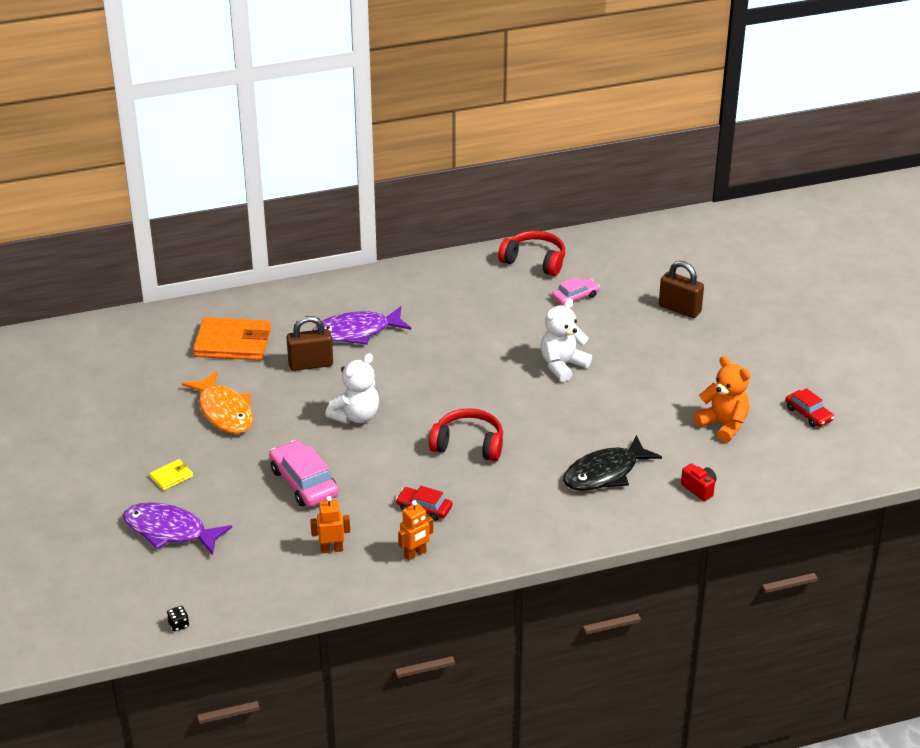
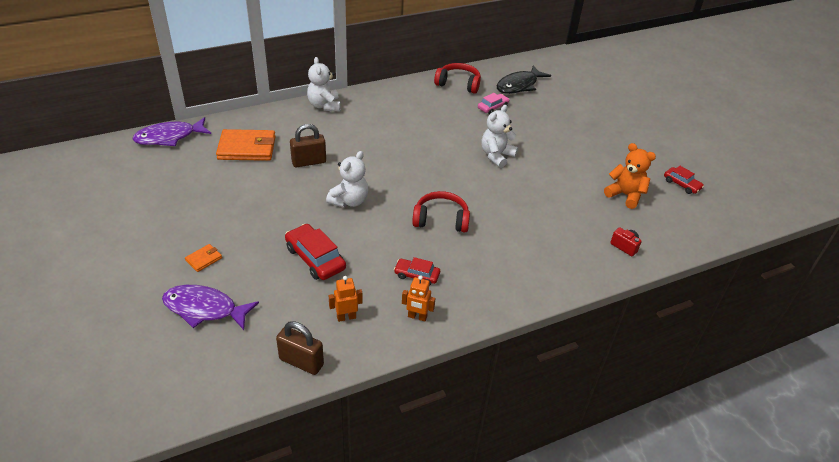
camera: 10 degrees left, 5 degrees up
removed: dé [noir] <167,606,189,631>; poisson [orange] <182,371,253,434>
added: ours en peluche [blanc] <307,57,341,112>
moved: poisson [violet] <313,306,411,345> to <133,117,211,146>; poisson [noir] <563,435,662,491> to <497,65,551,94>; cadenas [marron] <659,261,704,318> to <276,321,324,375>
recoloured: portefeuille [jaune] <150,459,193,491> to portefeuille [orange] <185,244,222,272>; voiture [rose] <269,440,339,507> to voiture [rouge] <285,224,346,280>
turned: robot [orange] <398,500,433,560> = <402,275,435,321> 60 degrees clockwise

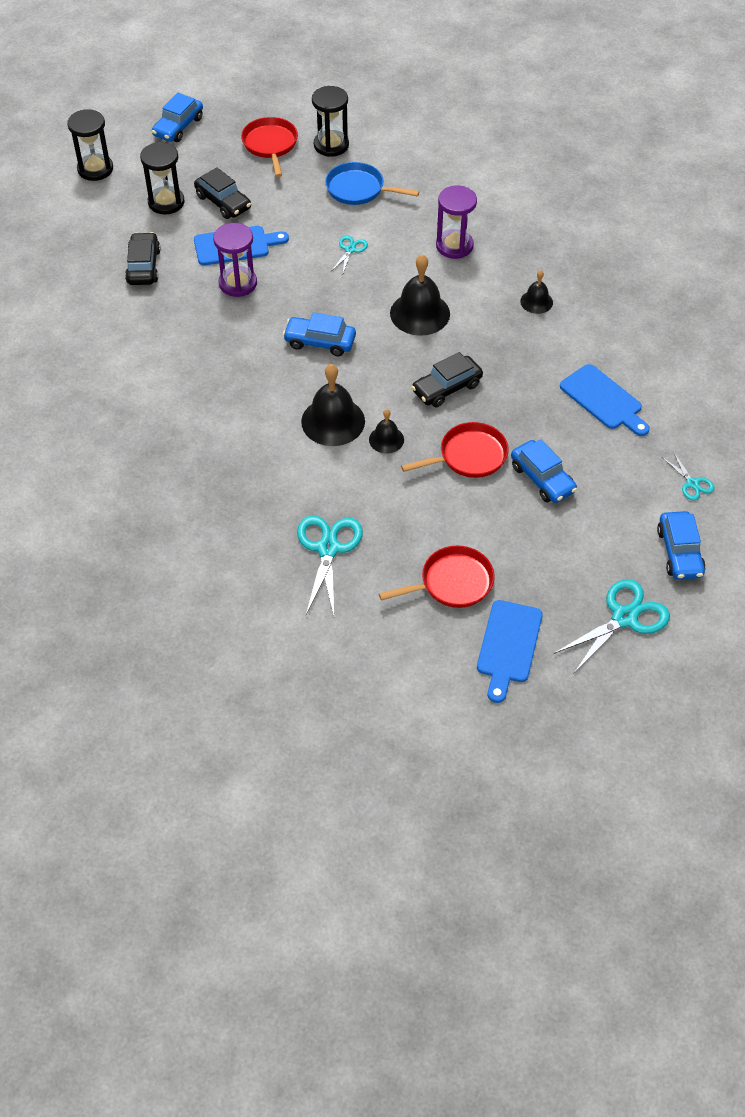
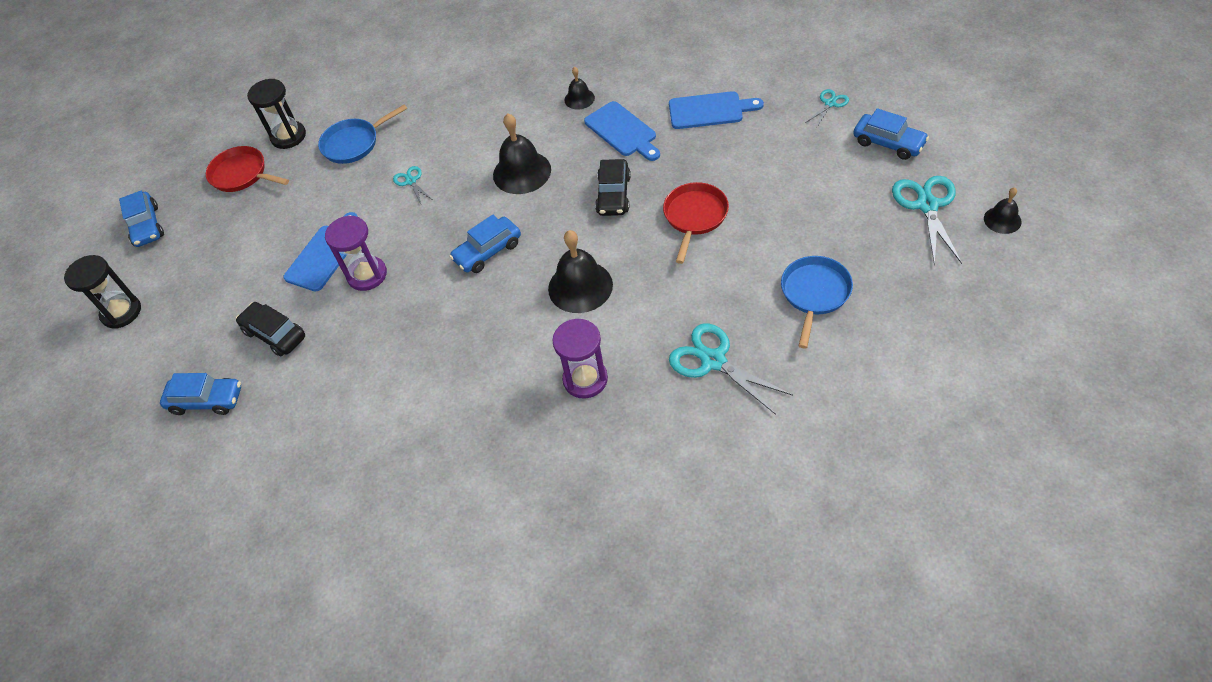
camera: 45 degrees left, 0 degrees up
removed: sablier [noir] <140,142,185,214>; voiture [noir] <194,167,251,219>
moved: cloche [noir] <369,409,404,454> to <984,187,1022,234>; sablier [violet] <436,186,477,259> to <552,319,608,399>; planche à découper [bleu] <477,600,543,703> to <584,101,660,161>; voiture [bleu] <511,439,577,503> to <160,373,241,415>
recoloured: poêle [rouge] <379,546,495,608> to poêle [bleu] <781,256,853,349>
turned: ciseaux [turquoise] <662,451,714,500> = <807,89,849,127> 60 degrees counterclockwise

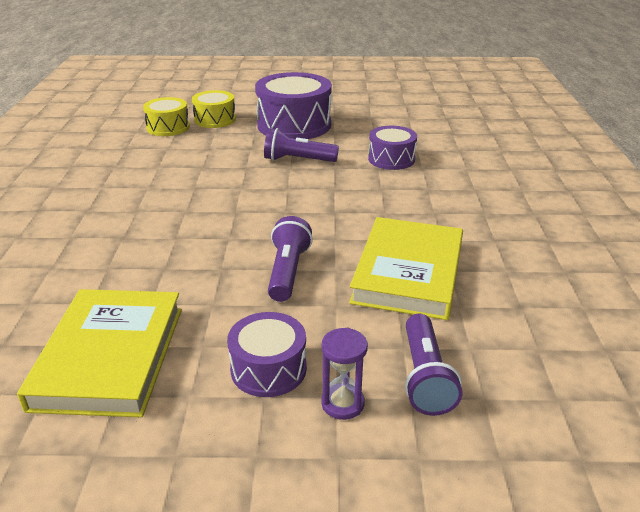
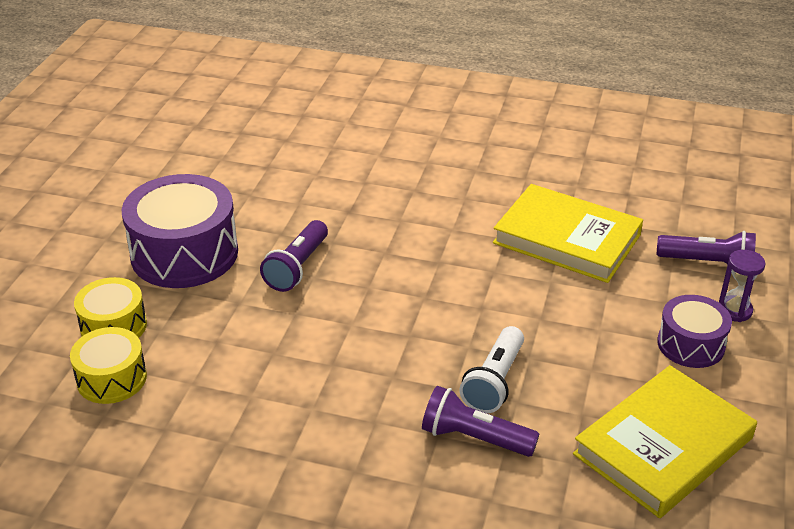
camera: 75 degrees left, 5 degrees up
removed: tambour [violet] <368,126,417,170>
added: lampe de poche [blanc] <460,326,524,413>
moved: lampe de poche [violet] <268,216,313,302> to <422,386,539,457>
turned: livre [jaune] <17,289,182,417> = <573,365,757,518> 60 degrees counterclockwise

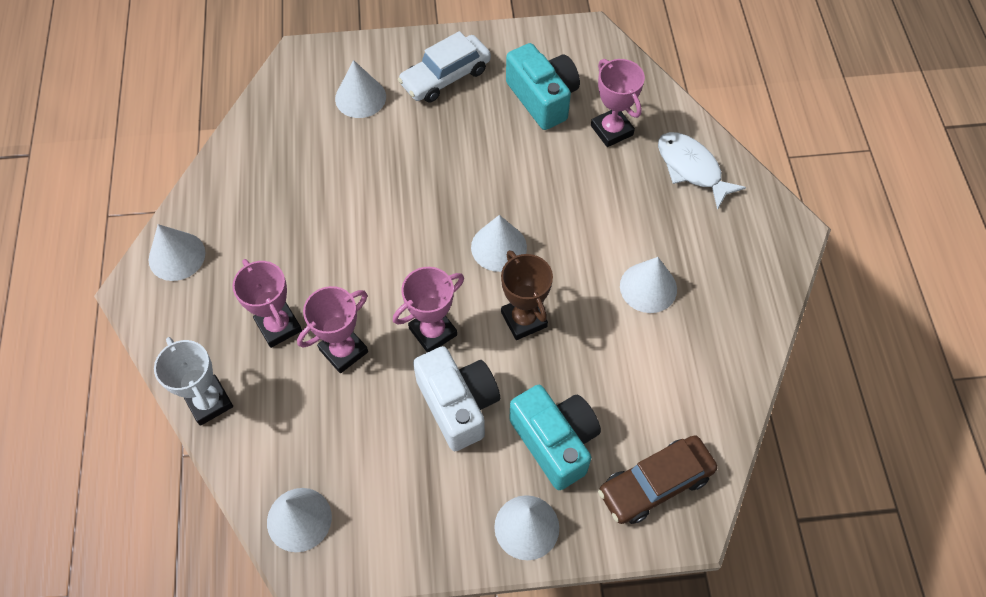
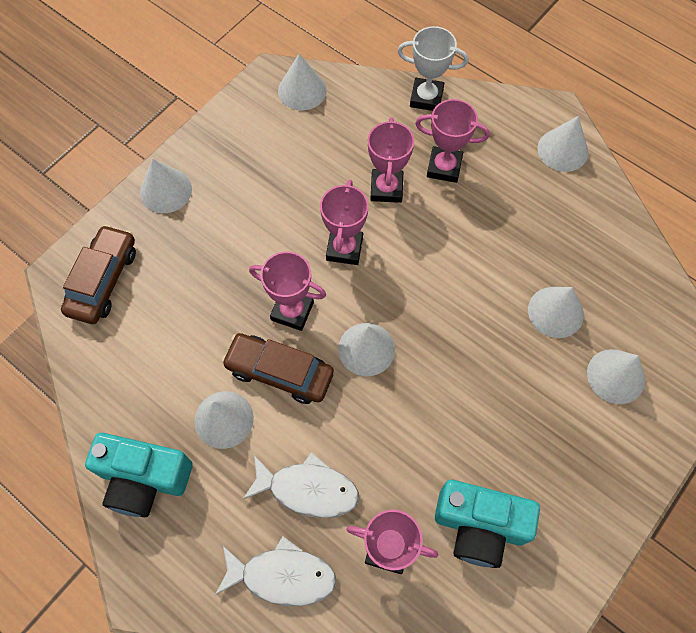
camera: 135 degrees right, 5 degrees up
removed: voiture [blanc] <398,31,491,103>; appareil photo [blanc] <413,346,500,451>
added: voiture [marron] <221,333,334,404>; poisson [blanc] <243,452,359,518>; cône [blanc] <528,287,584,338>
moved: appareil photo [turquoise] <509,385,601,490> to <85,433,193,517>
recoloured: trophée [marron] <501,250,553,340> to trophée [rose] <249,251,326,331>

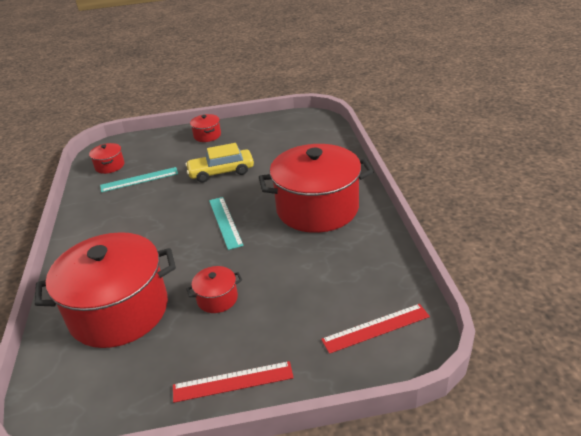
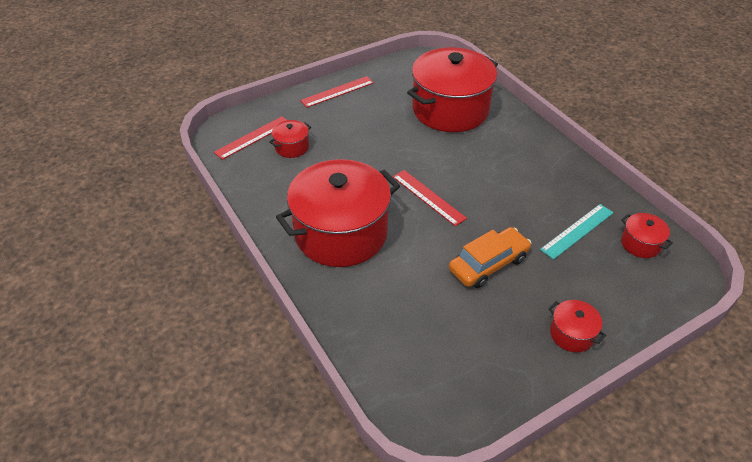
camera: 155 degrees right, 10 degrees up
moved: marmite [rouge] <186,266,242,313> to <269,120,311,158>
recoloured: voiture [jaune] <185,143,254,183> to voiture [orange] <449,227,531,288>; règle [turquoise] <209,197,244,250> to règle [rouge] <393,170,467,226>

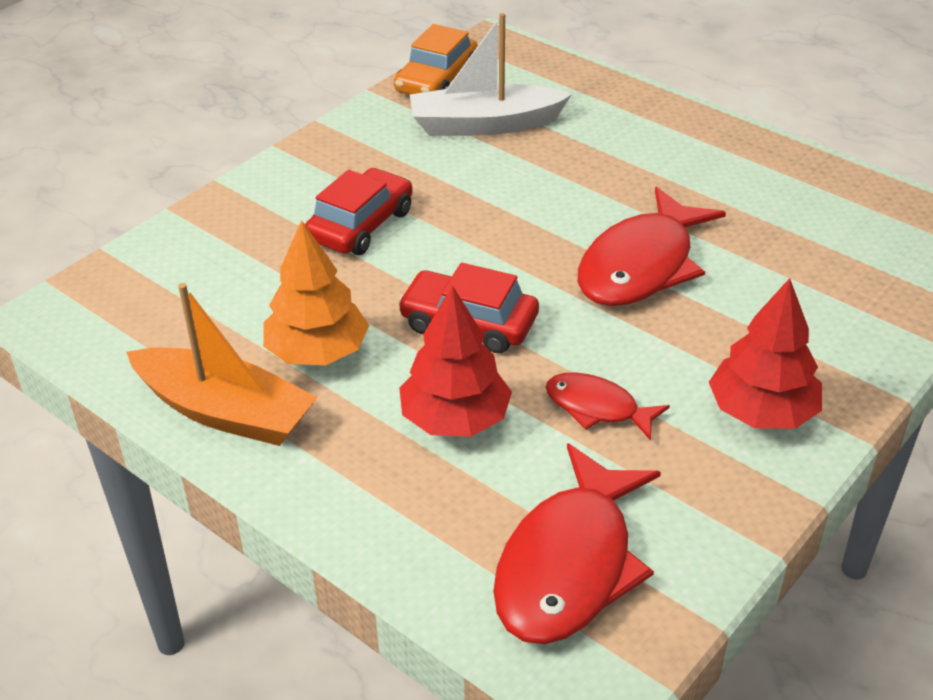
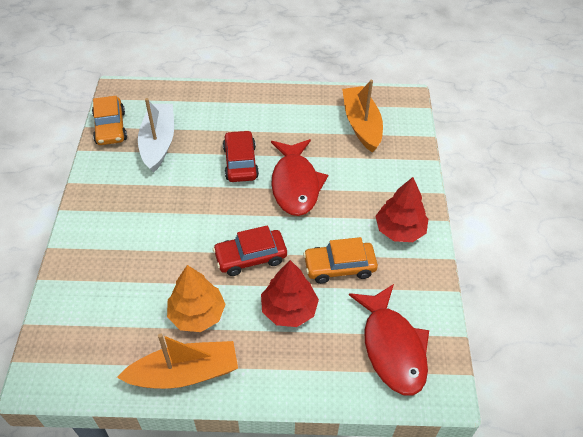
camera: 40 degrees left, 10 degrees up
added: bateau [orange] <342,80,383,153>
moved: voiture [rouge] <305,168,413,255> to <223,130,259,182>
replaced: poisson [rouge] <546,372,670,441> to voiture [orange] <303,237,378,284>
turned: bateau [blanc] <410,13,572,136> = <138,98,174,173> 135 degrees clockwise

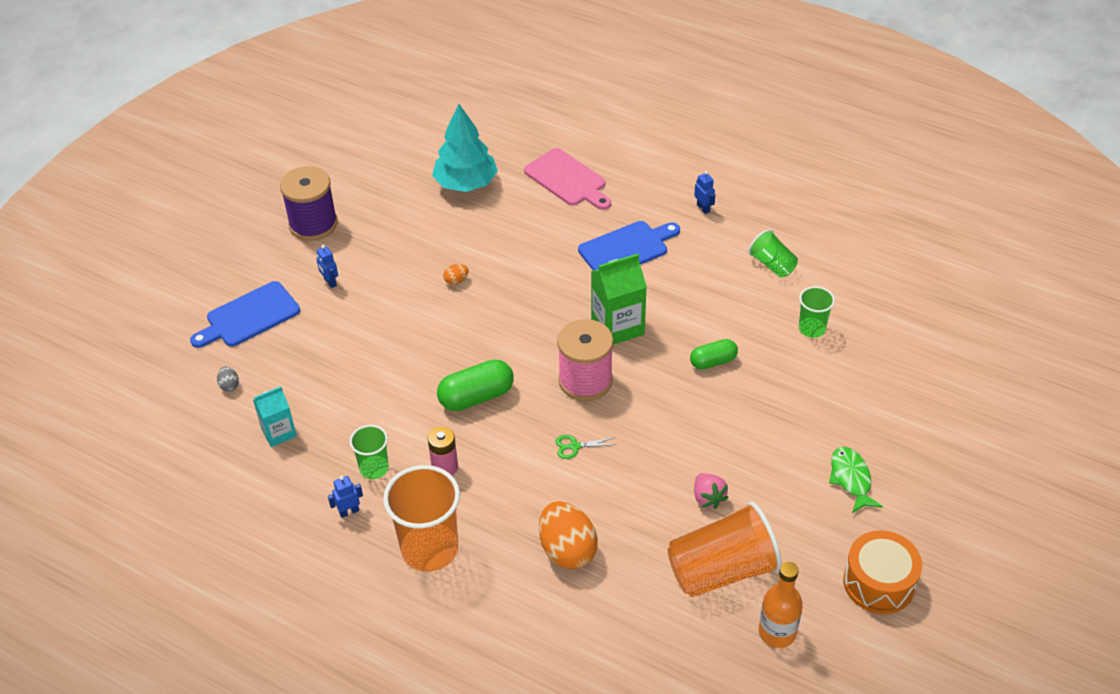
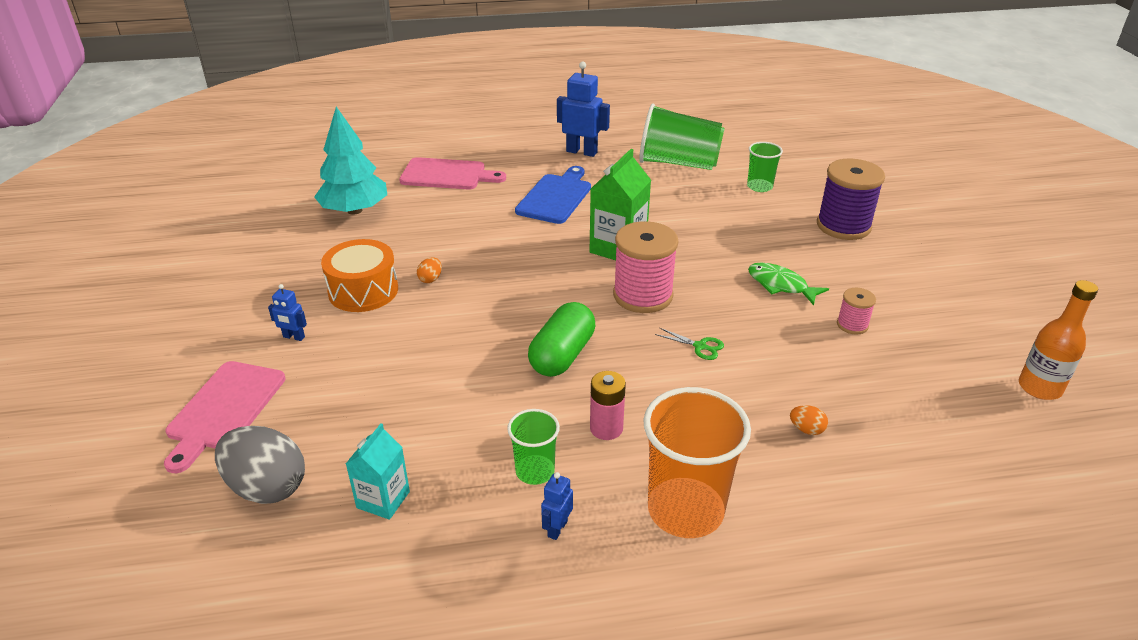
camera: 40 degrees left, 10 degrees down
removed: gobelet [orange] <668,502,782,597>; gélule [vert] <690,339,738,370>
moved: bobine [violet] <280,166,338,241> to <817,159,885,240>; poisson [vert] <829,447,883,513> to <748,263,829,305>; tambour [orange] <843,530,922,614> to <321,239,398,312>
replaced: fraise [rose] <694,473,728,509> to bobine [rose] <837,288,876,335>
recoloured: planche à découper [bleu] <190,281,300,348> to planche à découper [rose] <164,361,285,473>
turned: ciseaux [vert] <556,435,617,459> = <655,327,724,360> 105 degrees counterclockwise
resized: œuf [gris] <217,366,239,392> = <215,426,305,504> x2.34; œuf [orange] <539,501,598,569> = <790,405,828,435> x0.43; robot [bleu] <694,171,715,214> = <557,61,610,157> x1.96; gobelet [vert] <748,229,798,278> = <639,104,725,170> x1.86

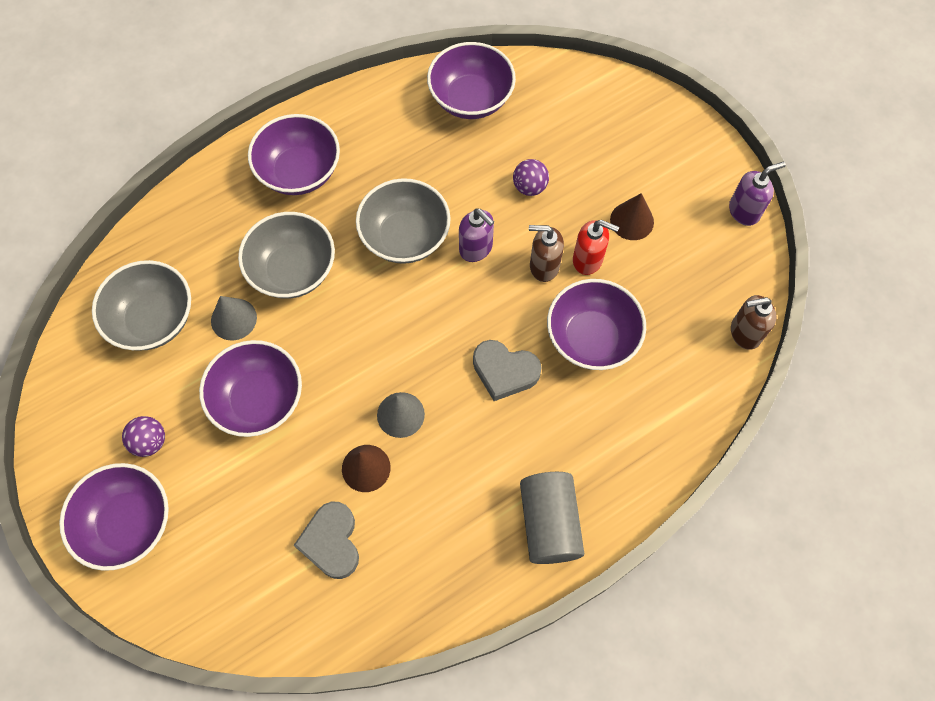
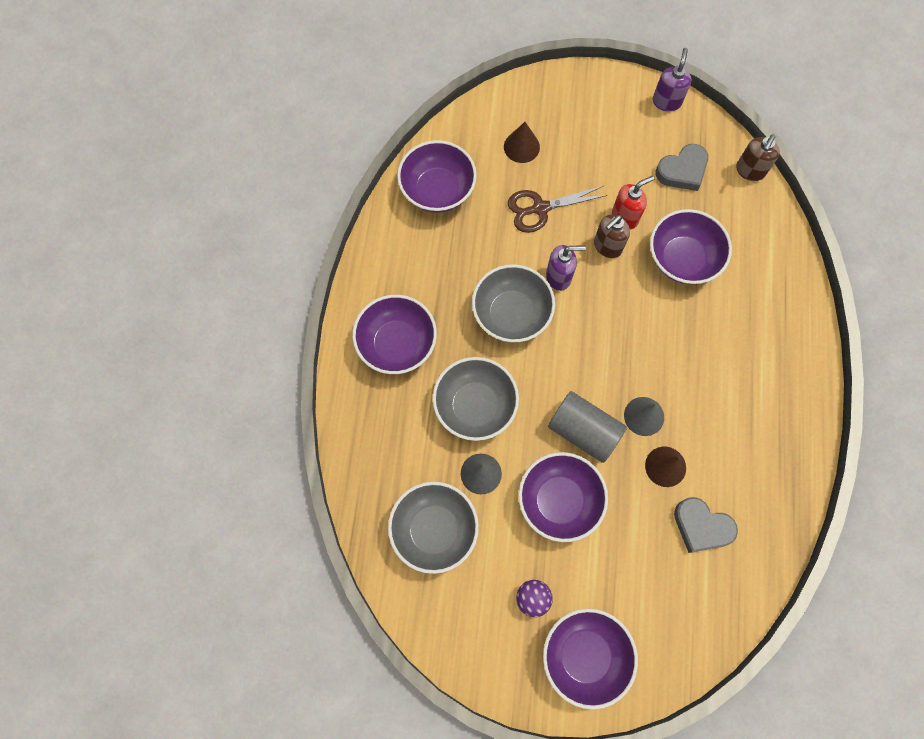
camera: 50 degrees left, 5 degrees up
moved: cœur [gris] <473,340,542,401> to <655,144,708,191>; cylindre [gris] <520,472,584,564> to <548,391,627,463>; cône [marron] <610,193,654,240> to <504,122,540,163>
replaced: balle [violet] <513,159,549,196> to ciseaux [marron] <508,186,608,233>

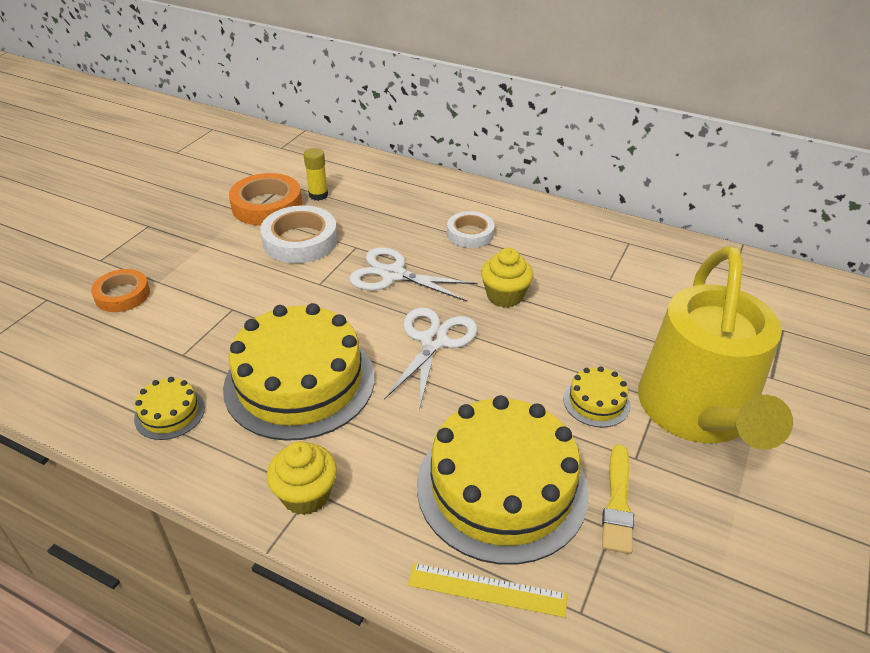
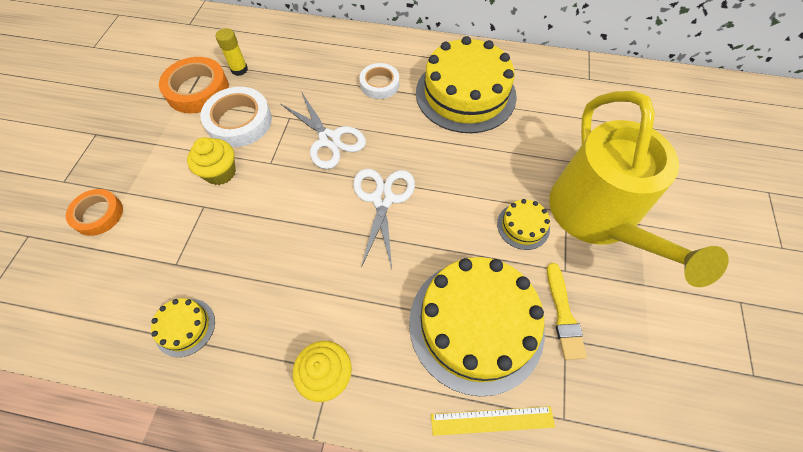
camera: 15 degrees left, 20 degrees up
moved: gâteau [jaune] <223,303,375,441> to <416,36,517,133>; muffin [jaune] <481,248,533,308> to <187,137,236,185>
turned: ciseaux [blanc] <349,247,477,302> = <281,93,366,169> 135 degrees counterclockwise

